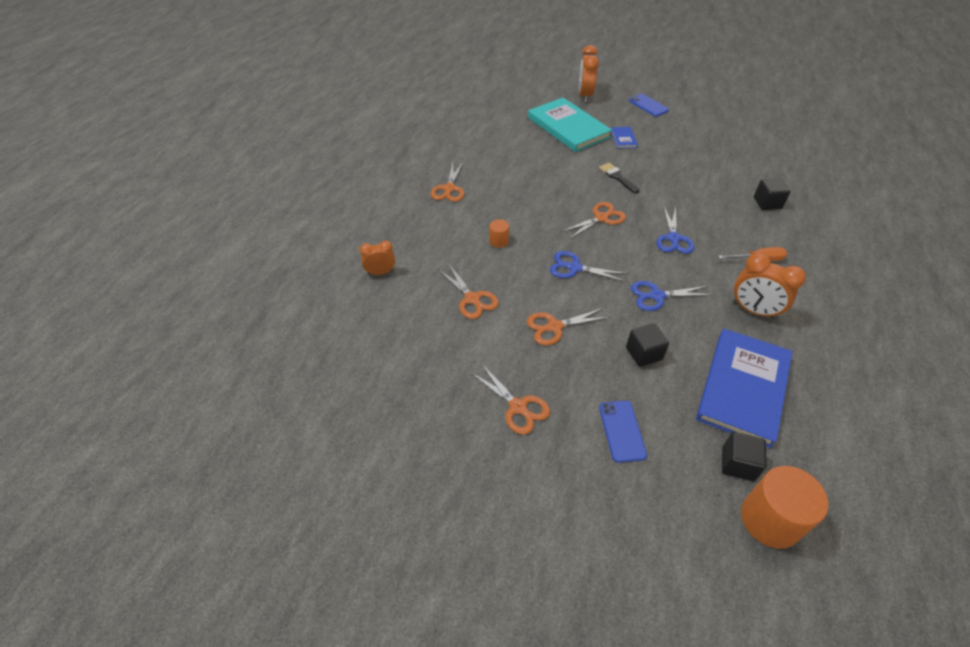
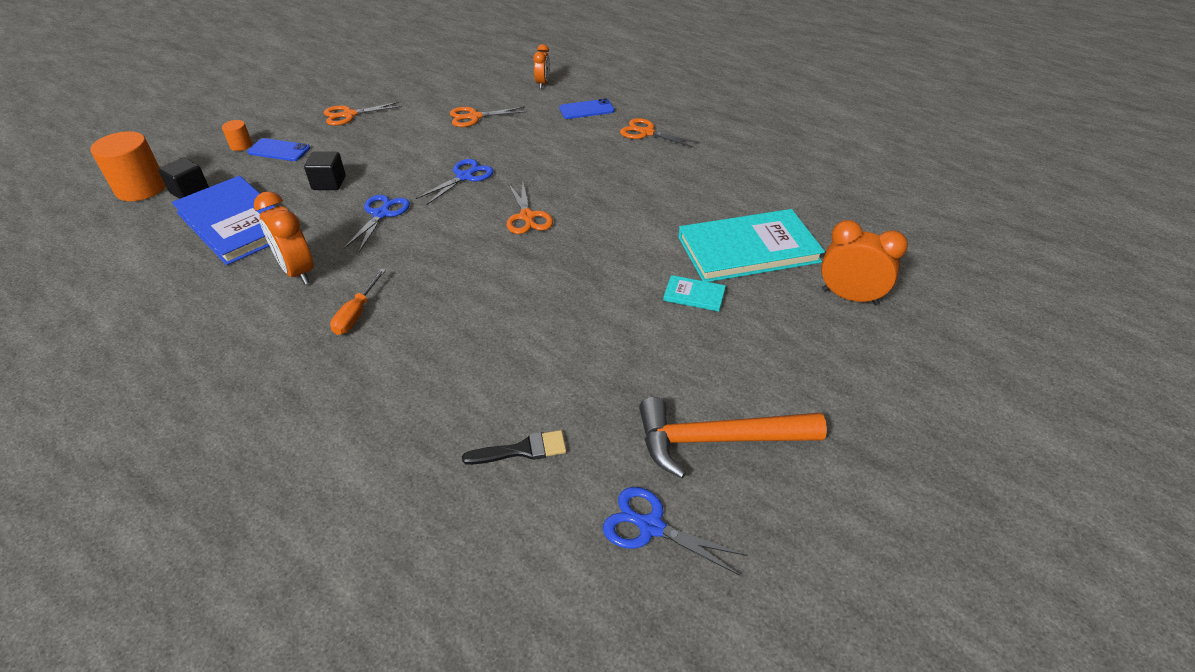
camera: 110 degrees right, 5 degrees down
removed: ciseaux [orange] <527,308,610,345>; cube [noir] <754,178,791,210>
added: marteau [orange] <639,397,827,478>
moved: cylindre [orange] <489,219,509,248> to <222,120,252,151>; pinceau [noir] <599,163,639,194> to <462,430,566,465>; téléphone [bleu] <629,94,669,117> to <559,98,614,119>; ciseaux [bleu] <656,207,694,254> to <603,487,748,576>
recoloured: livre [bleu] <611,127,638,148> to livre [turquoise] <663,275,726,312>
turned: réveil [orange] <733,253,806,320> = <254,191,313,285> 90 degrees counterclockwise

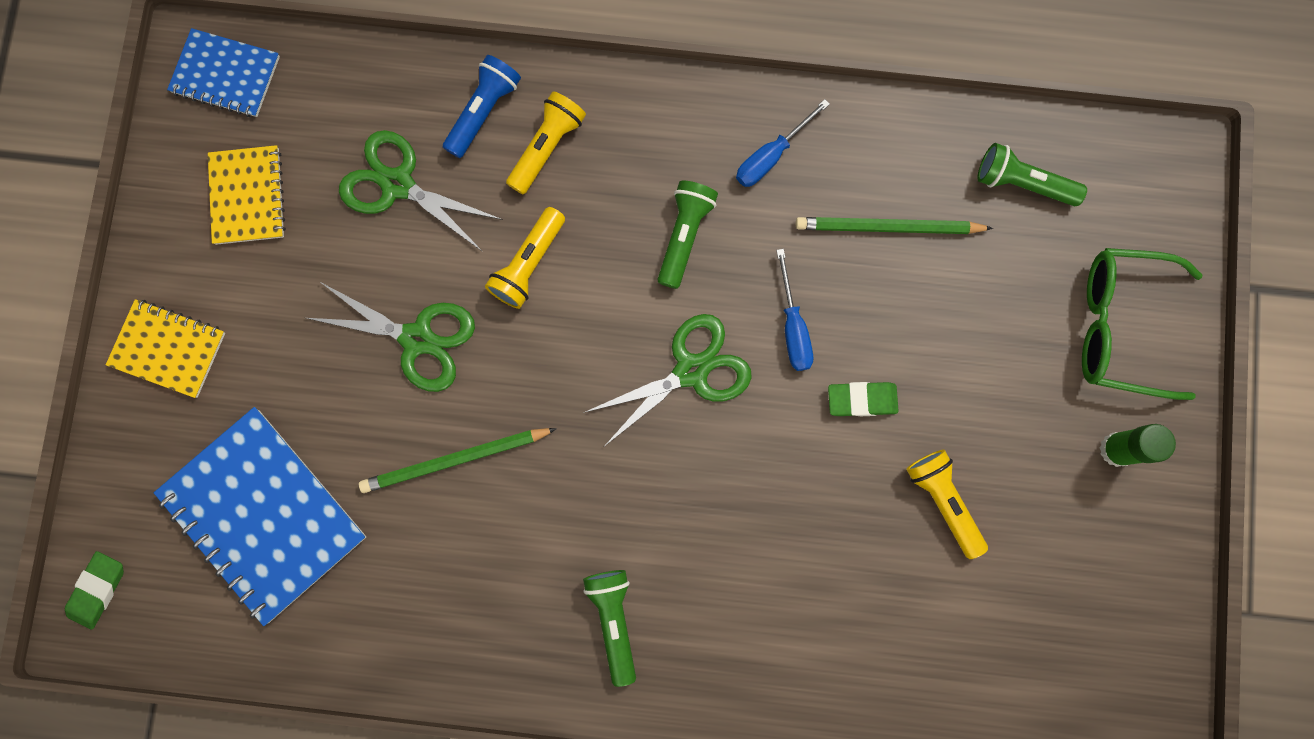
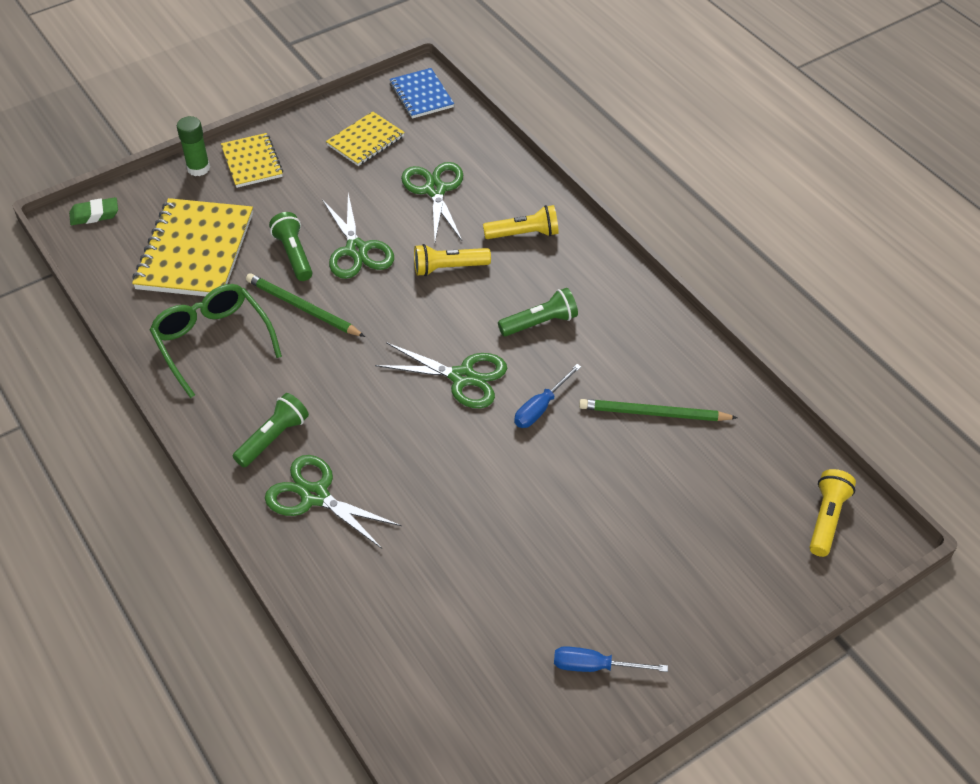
camera: 50 degrees right, 30 degrees down
removed: lampe de poche [bleu] <443,55,521,158>; gomme [vert] <828,382,899,416>
added: ciseaux [vert] <265,455,402,549>
moved: tournevis [bleu] <736,99,830,187> to <554,646,668,672>; lampe de poche [jaune] <906,450,988,559> to <809,469,856,557>; lampe de poche [vert] <977,143,1087,206> to <269,212,312,281>; lunettes [vert] <1082,248,1202,400> to <150,284,282,398>; bâton de colle [vert] <1100,424,1176,467> to <177,116,210,176>
recoloured: carnet [bleu] <154,407,366,626> to carnet [jaune] <132,198,253,296>
turned: crayon [vert] <796,217,993,234> = <579,399,738,421> 45 degrees counterclockwise

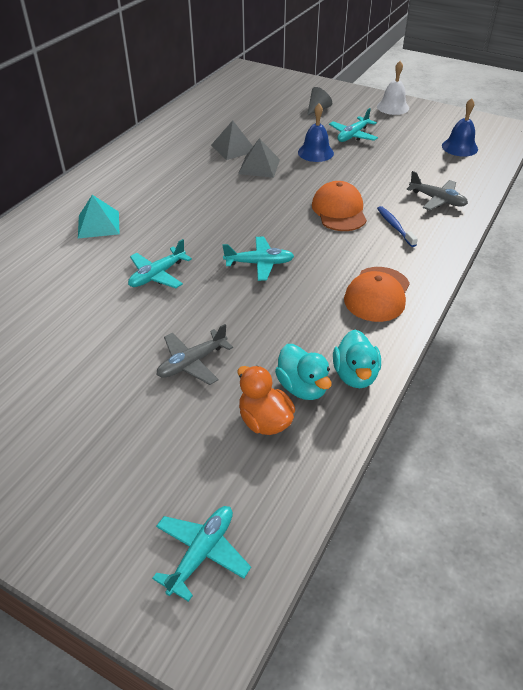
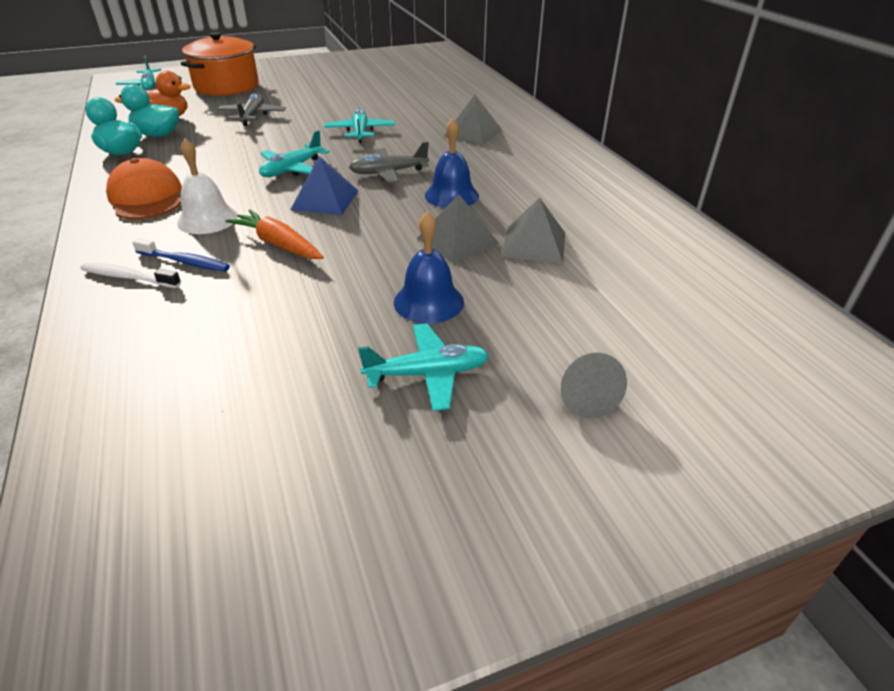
camera: 130 degrees right, 5 degrees down
added: brosse à dents [blanc] <80,263,181,288>; marmite [orange] <181,32,259,96>; pyramide [bleu] <290,156,358,215>
moved: cloche [blanc] <377,61,409,115> to <177,139,238,234>; avion [gris] <406,171,468,210> to <349,142,429,183>; cloche [bleu] <442,98,478,157> to <425,118,479,208>
replaced: casquette [orange] <312,181,367,231> to carotte [orange] <226,209,324,259>
recoloured: pyramide [turquoise] <78,195,120,238> to pyramide [gris] <444,95,502,144>
turned: avion [turquoise] <329,108,378,142> = <358,323,489,411> 90 degrees clockwise

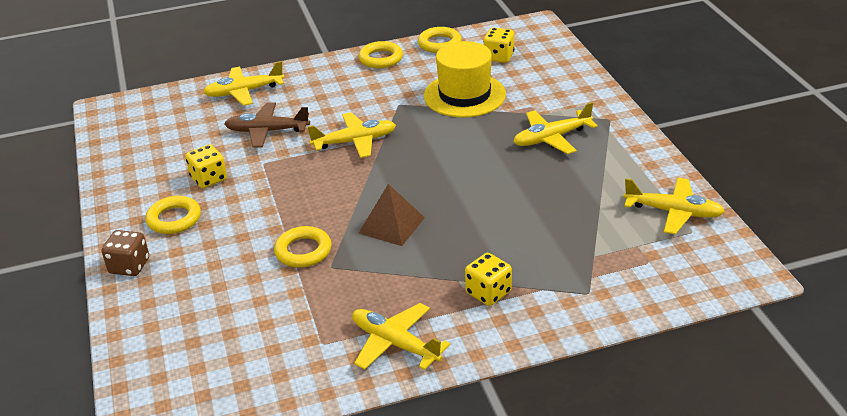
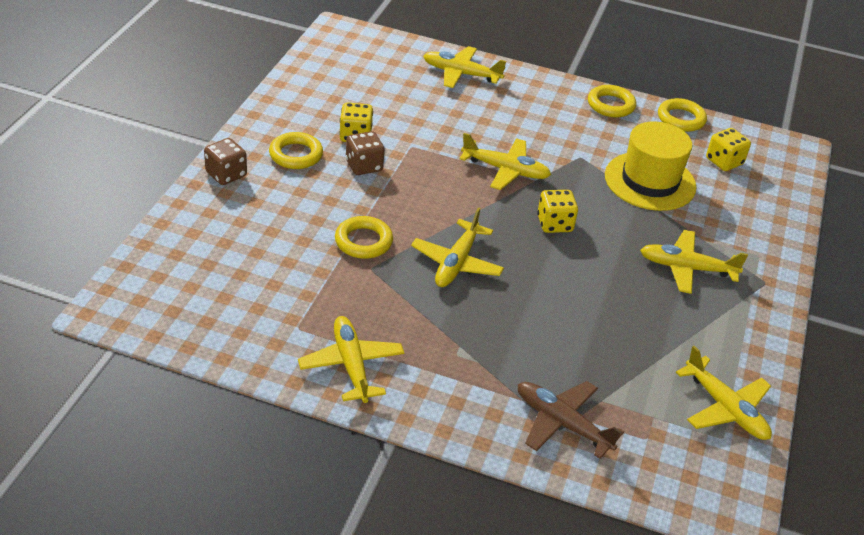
camera: 30 degrees right, 5 degrees up
added: dé [marron] <346,131,384,175>
moved: avion [marron] <224,102,310,148> to <518,381,624,459>; dé [jaune] <465,253,512,306> to <537,190,578,233>
replaced: pyramide [marron] <358,184,425,246> to avion [jaune] <411,207,504,287>

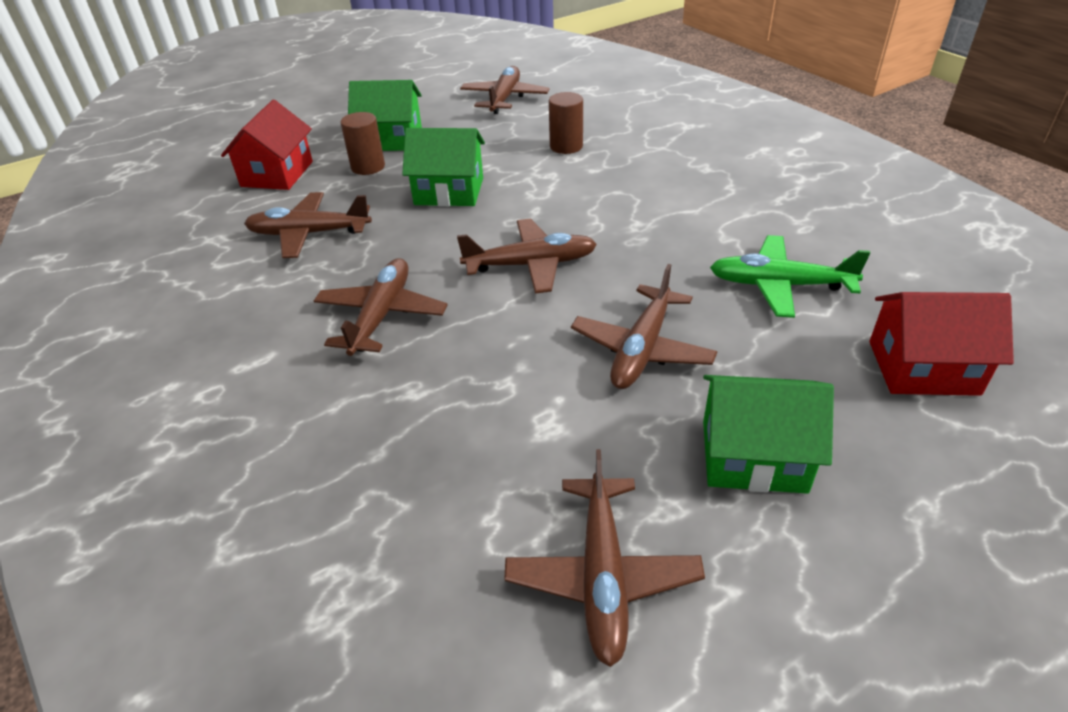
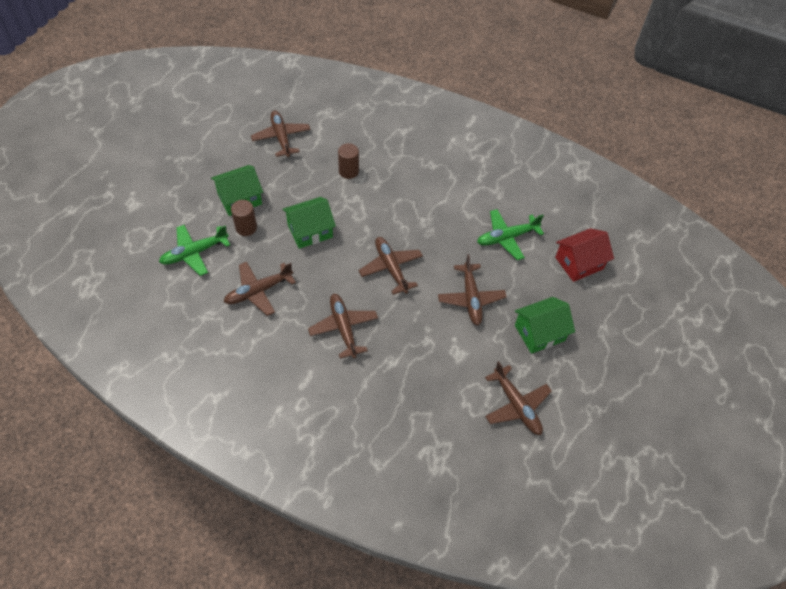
camera: 35 degrees left, 15 degrees up
replaced: maison [rouge] <221,100,313,190> to avion [vert] <159,225,230,276>
turned: avion [marron] <457,219,597,294> = <359,237,423,295> 75 degrees counterclockwise

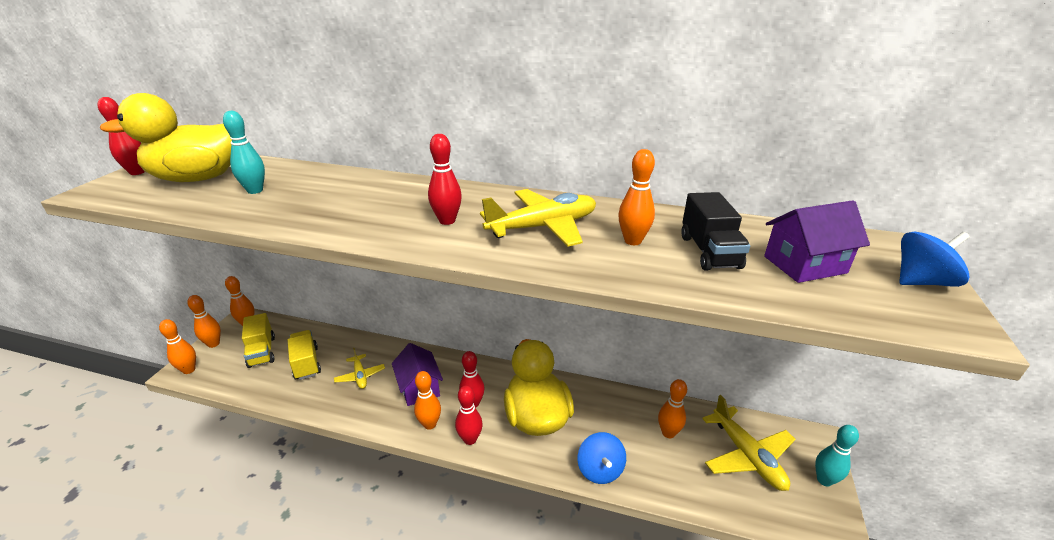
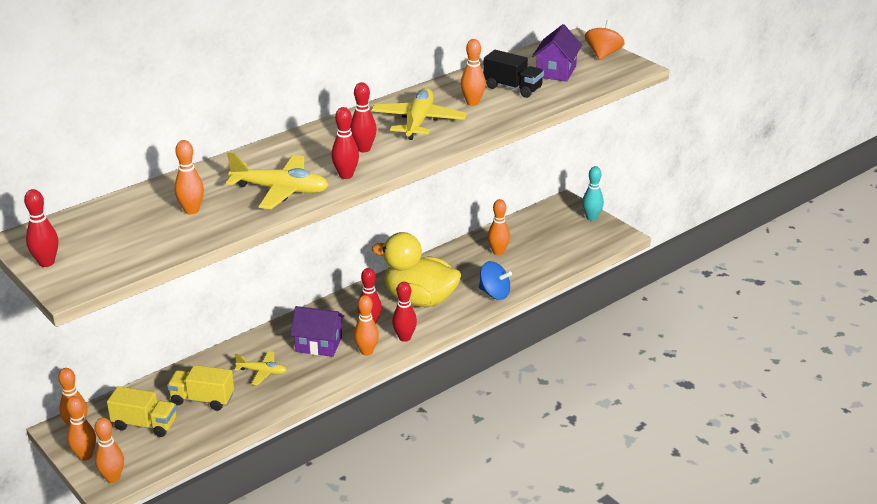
camera: 55 degrees left, 0 degrees up
removed: canard [jaune] <100,93,232,182>
added: quille [rouge] <331,107,359,179>
moved: avion [jaune] <702,395,796,491> to <226,153,329,209>
recoloured: quille [turquoise] <223,111,265,194> to quille [orange] <174,140,204,215>; toupie [bleu] <899,232,970,287> to toupie [orange] <585,20,625,60>

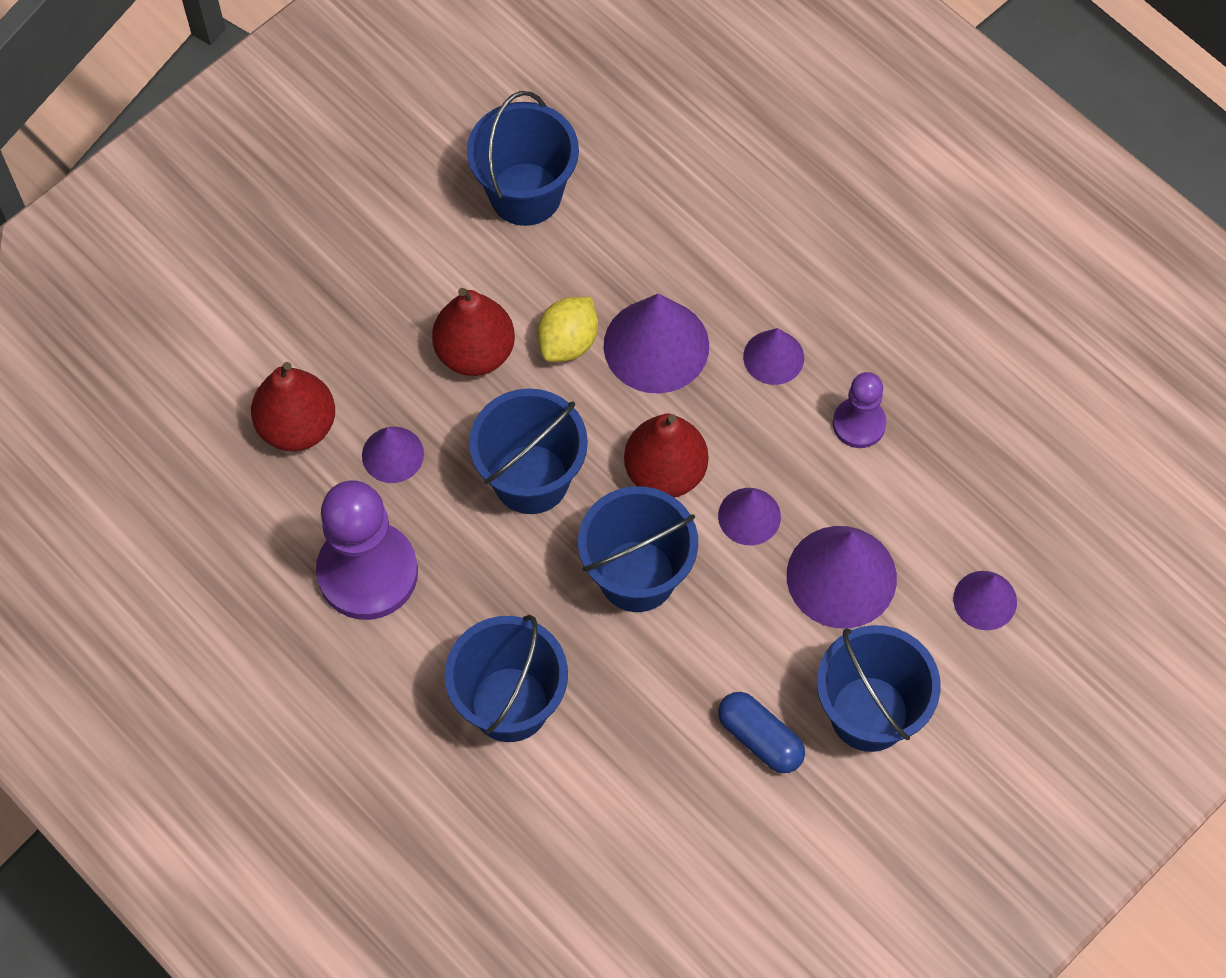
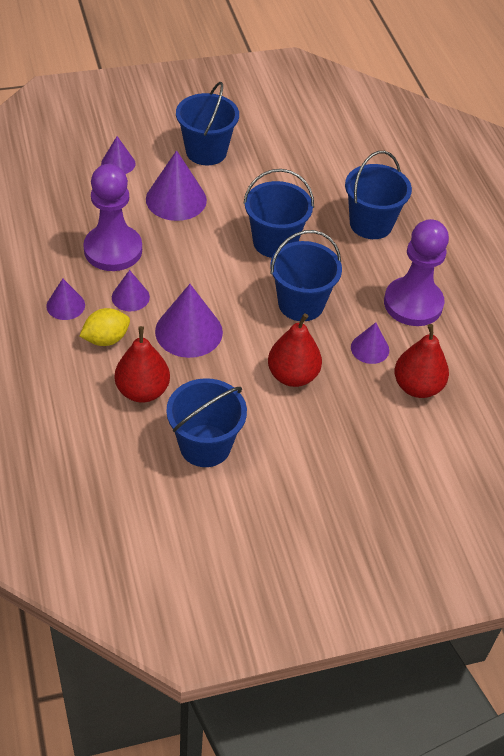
camera: 155 degrees left, 15 degrees down
removed: gélule [bleu] <718,692,805,773>
moved: citron [jaune] <537,297,598,362> to <80,308,130,346>; poire [rouge] <624,413,708,497> to <115,326,170,403>; cône [violet] <718,488,781,545> to <46,279,85,320>
resized: pion [violet] <833,372,887,448> = <83,164,142,271> x1.85

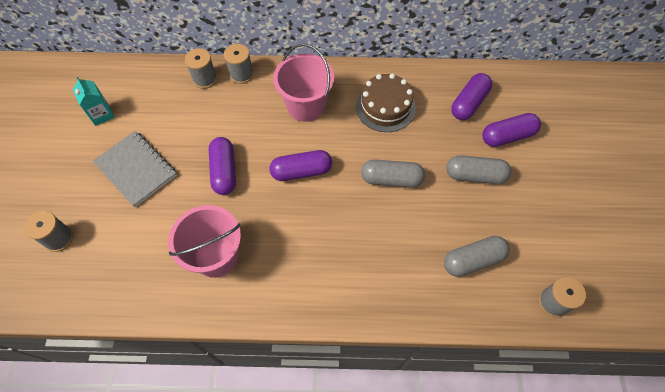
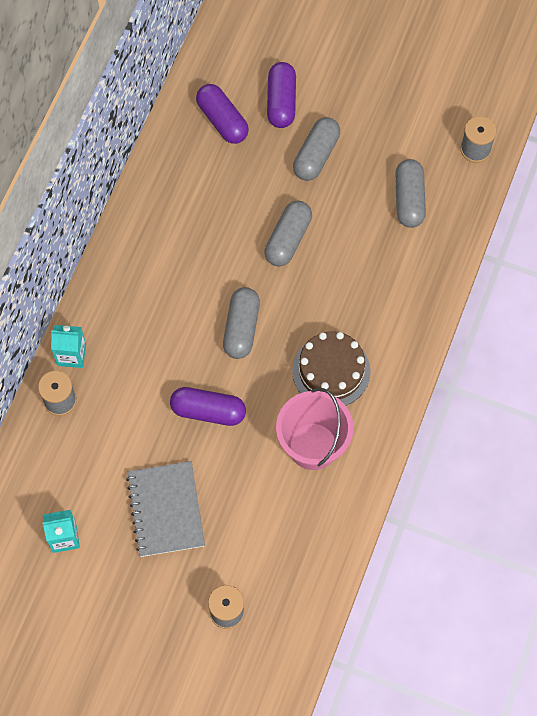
camera: 70 degrees left, 5 degrees up
removed: seau [rose] <273,43,334,122>
moved: gâteau [marron] <356,73,416,132> to <292,331,371,406>
replaced: bobine [gris] <224,44,254,84> to brique de lait [turquoise] <51,325,86,368>
recoloured: gélule [violet] <269,150,332,181> to gélule [gris] <223,287,260,359>
turned: carnet [gris] <93,131,177,207> = <126,461,205,557> 75 degrees counterclockwise

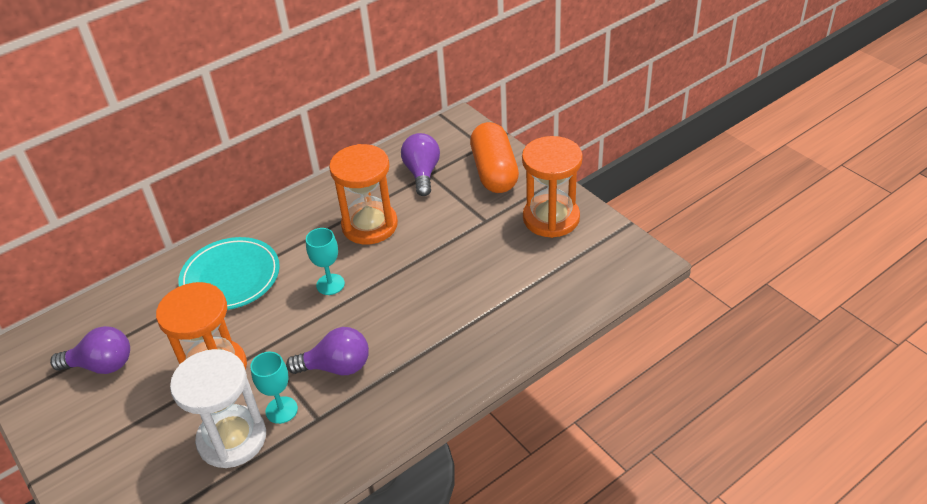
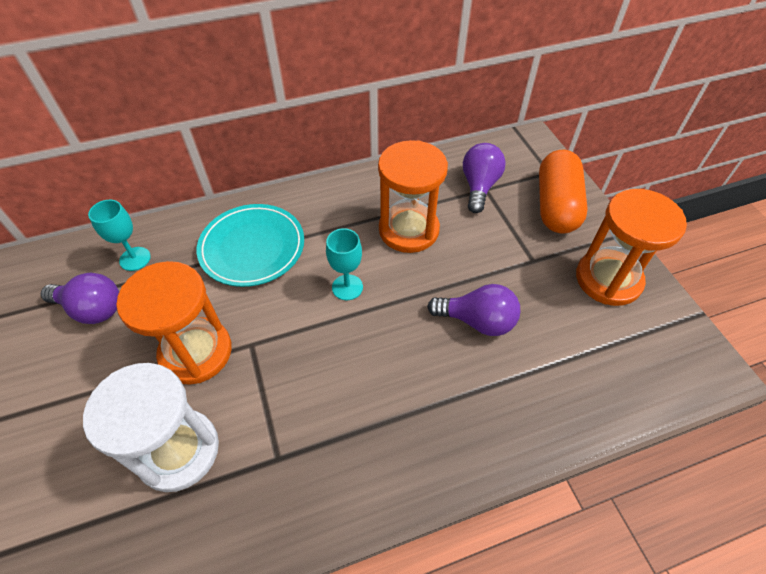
camera: 15 degrees right, 10 degrees up
moved: verre à pied [turquoise] <250,352,298,424> to <88,200,151,271>; ampoule [violet] <286,327,369,375> to <427,284,520,336>

